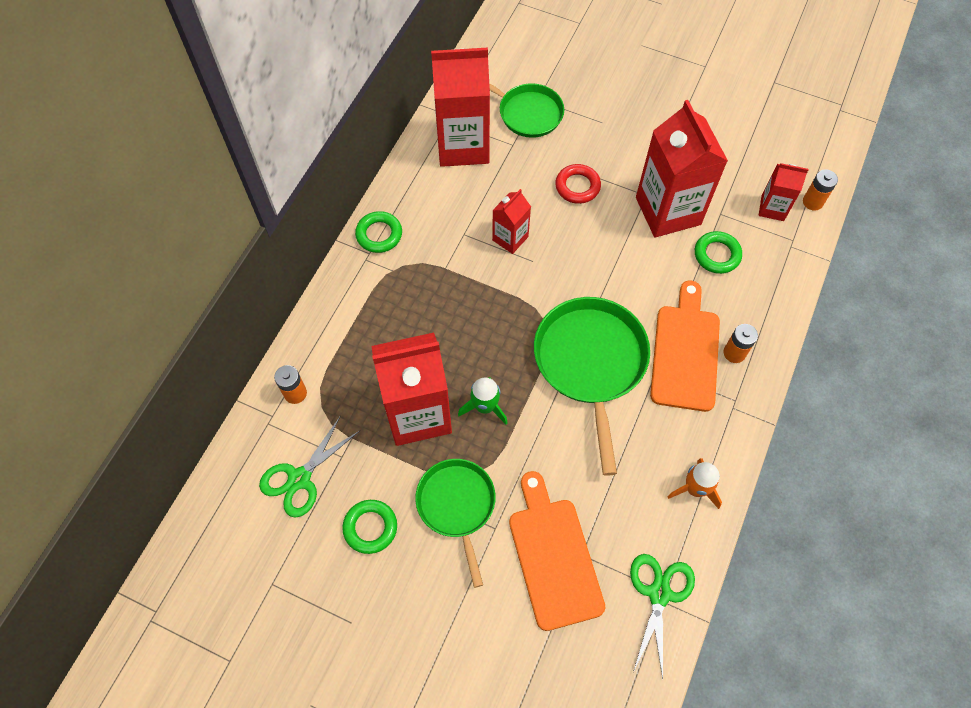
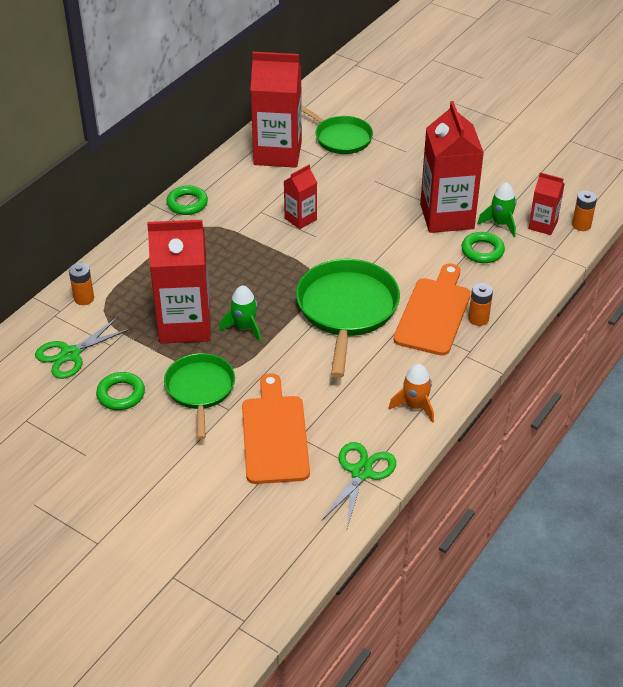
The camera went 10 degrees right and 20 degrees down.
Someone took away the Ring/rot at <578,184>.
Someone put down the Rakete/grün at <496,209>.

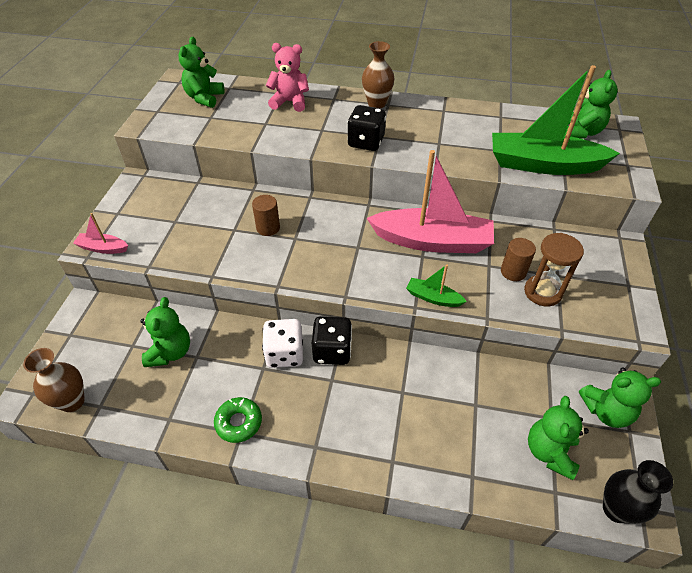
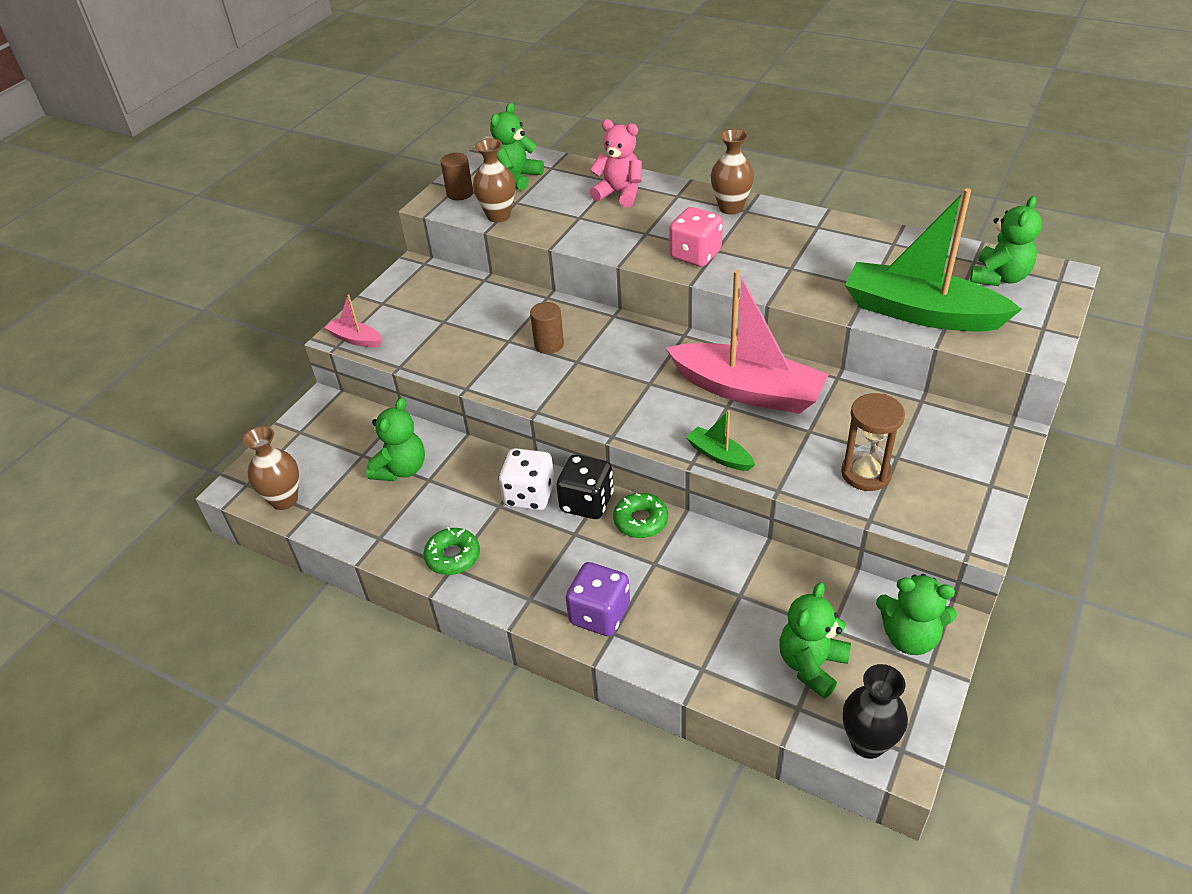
The camera went 20 degrees right and 5 degrees down.
Someone repainted the Spielwürfel/schwarz at <366,128>, which became the Spielwürfel/rosa at <696,237>.
Someone carried the Vollzylinder/braun from <518,259> to <457,176>.
Someone put down the Vase/braun at <494,181>.
Someone put down the Spielwürfel/lila at <598,599>.
Someone put down the Donut/grün at <640,515>.

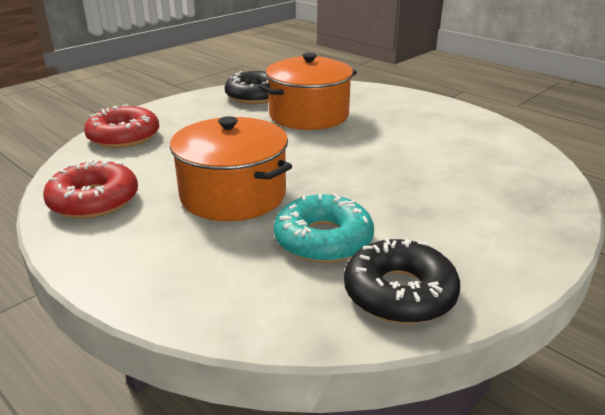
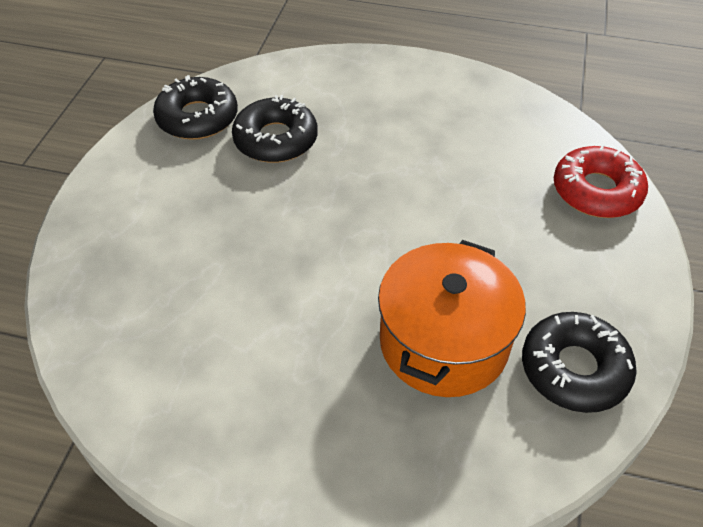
The camera went 150 degrees right and 20 degrees up.
Someone took away the Donut/rot at <90,189>.
Someone took away the Kochtopf/orange at <231,168>.
Someone repainted the Donut/türkis at <324,228>, which became the Donut/schwarz at <275,129>.

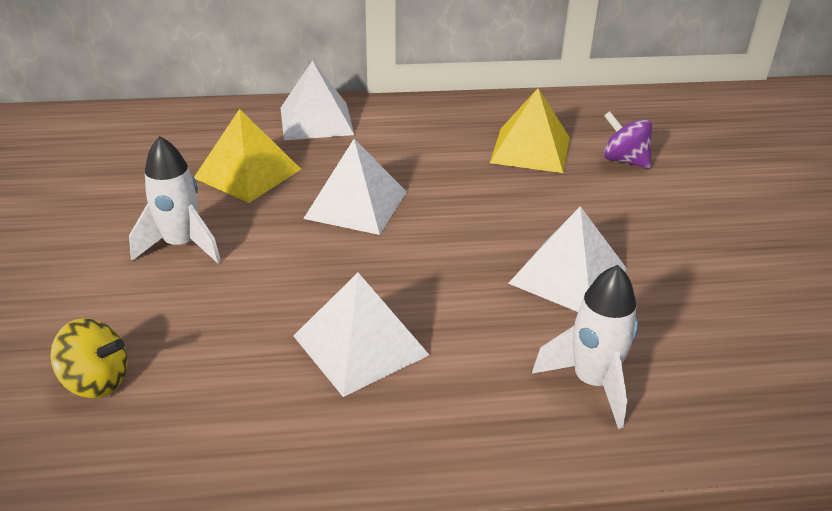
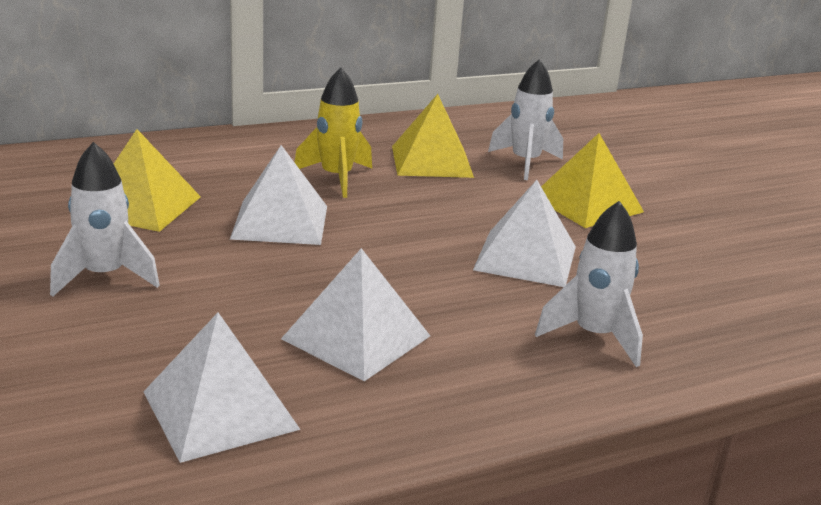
The camera went 20 degrees left and 10 degrees down.
Someone took away the Kreisel/gelb at <89,358>.
Someone carried the Pyramide/weiß from <317,100> to <222,387>.
Someone swapped the Kreisel/lila at <628,140> for the Rakete/weiß at <525,119>.
Someone put down the Rakete/gelb at <333,132>.
Someone put down the Pyramide/gelb at <592,180>.

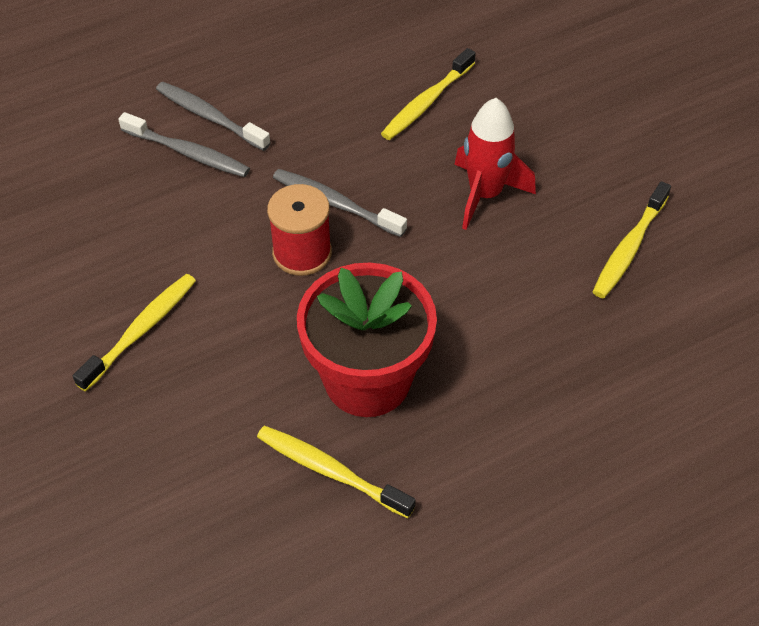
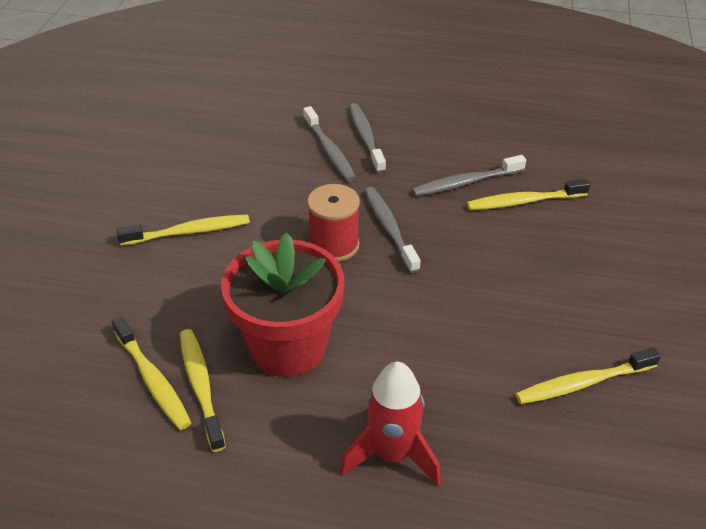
The camera went 40 degrees right and 10 degrees down.
Someone carried the Rakete/rot from <495,164> to <390,423>.
Someone put down the Zahnbürste/gelb at <151,373>.
Someone put down the Zahnbürste/grau at <469,175>.

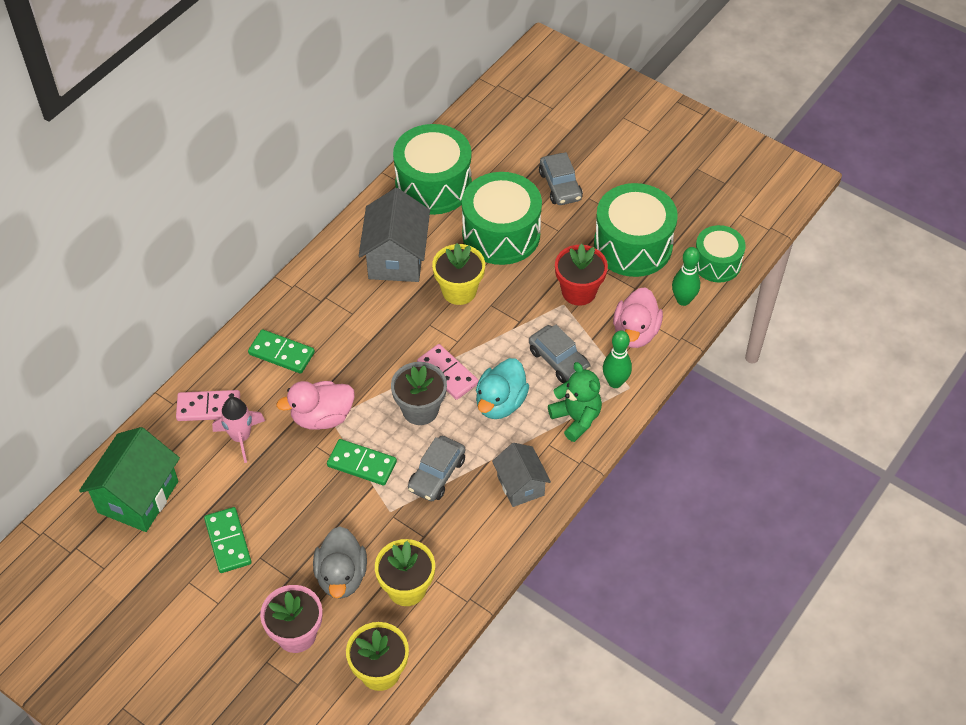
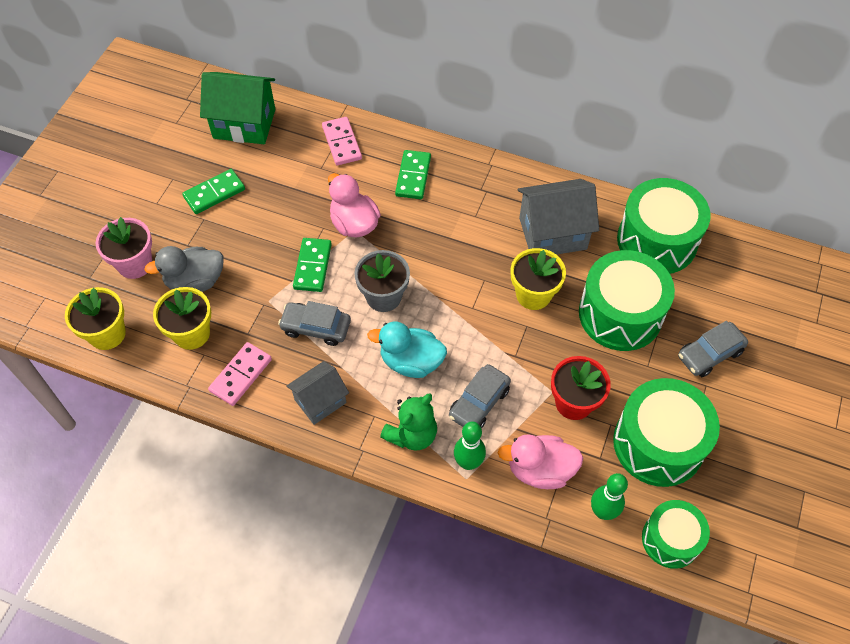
The camera went 75 degrees right and 5 degrees up.
Someone took away the Rakete/rosa at <238,430>.
Someone carried the Dominostein/rosa from <448,372> to <240,374>.

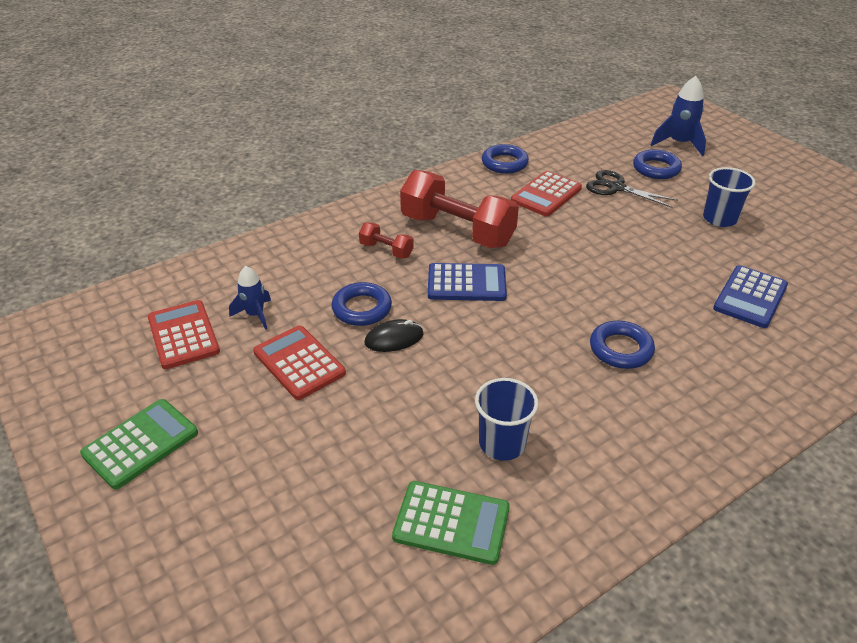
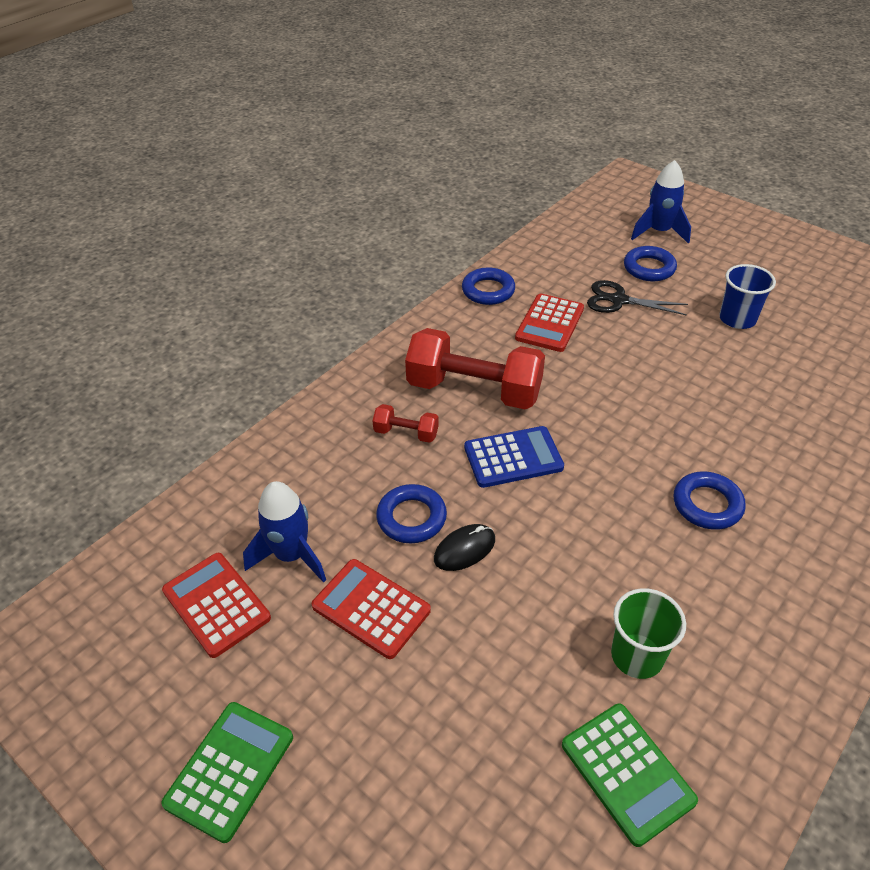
The camera went 15 degrees left and 5 degrees up.
Someone scaled the Rakete/blau at <250,298> by 1.54.
Someone rotated the Taschenrechner/grün at <451,523> by 60 degrees clockwise.
Someone repainted the Becher/blau at <506,419>, which became the Becher/grün at <648,633>.
Someone took away the Taschenrechner/blau at <750,296>.

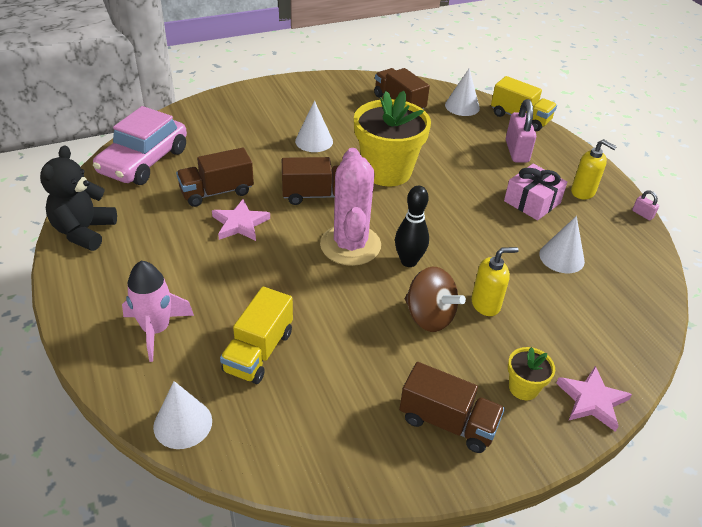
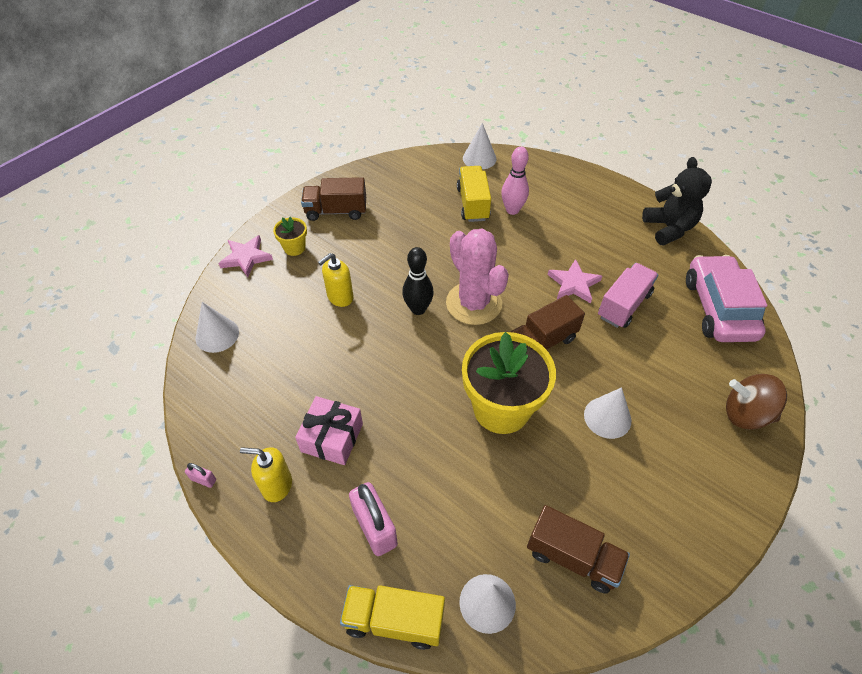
The camera went 155 degrees right and 10 degrees up.
Someone took away the Rakete/rosa at <158,311>.
Someone repainted the Lastwagen/braun at <215,177>, which became the Lastwagen/rosa at <628,295>.
Someone carried the Kreisel/braun from <435,299> to <756,402>.
Someone carried the Kegel/weiß from <562,244> to <217,327>.
Someone put down the Bowlingkegel/rosa at <515,181>.

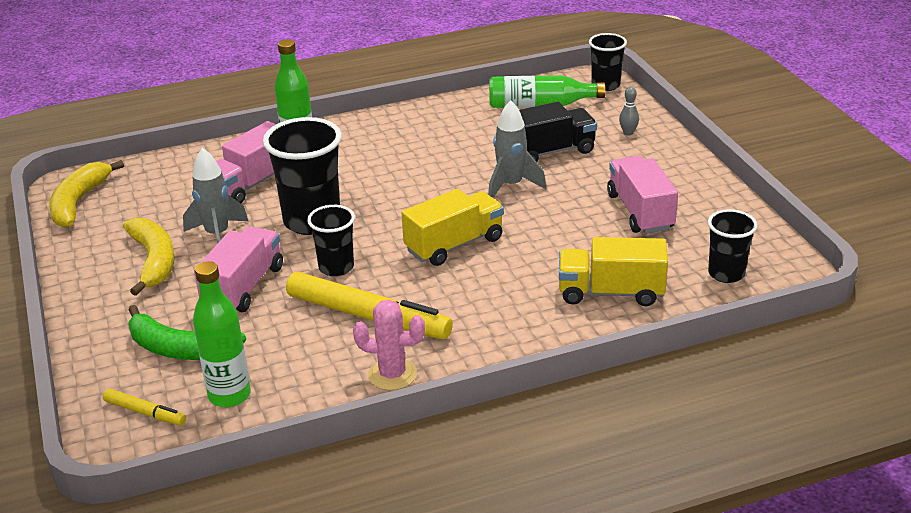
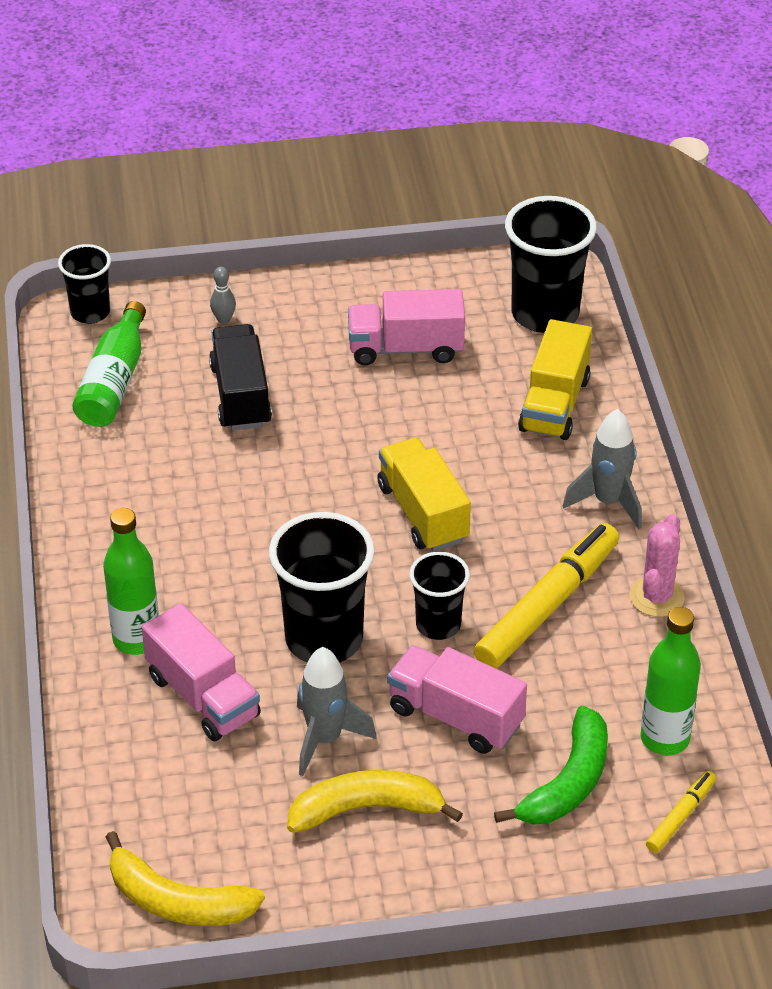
The camera went 80 degrees left and 10 degrees up.
Someone carried the Rakete/grau from <517,149> to <602,469>.
Someone scaled the Becher/schwarz at <733,246> by 1.71.

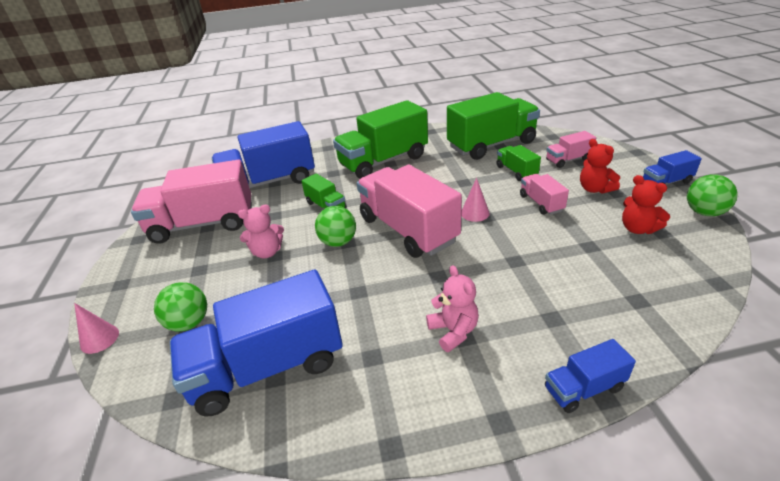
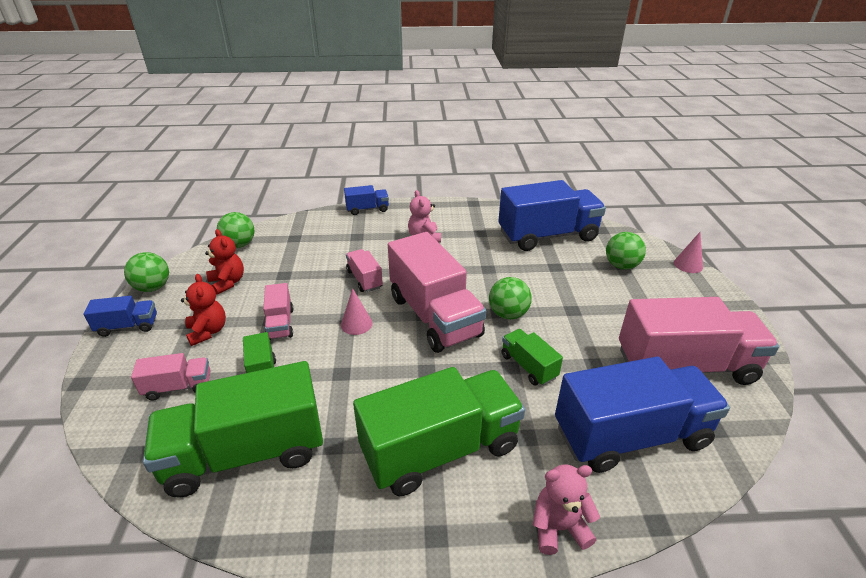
The camera went 175 degrees left and 0 degrees up.
Someone carried the Teddybär/rosa from <261,231> to <566,510>.
Someone put down the Ball/grün at <236,230>.
Someone put down the Lastwagen/rosa at <364,270>.

